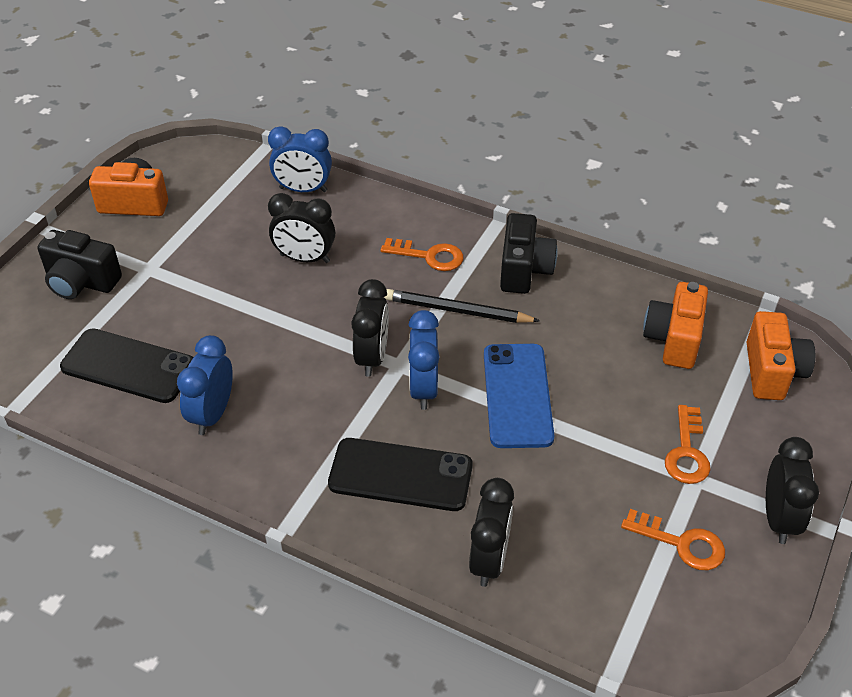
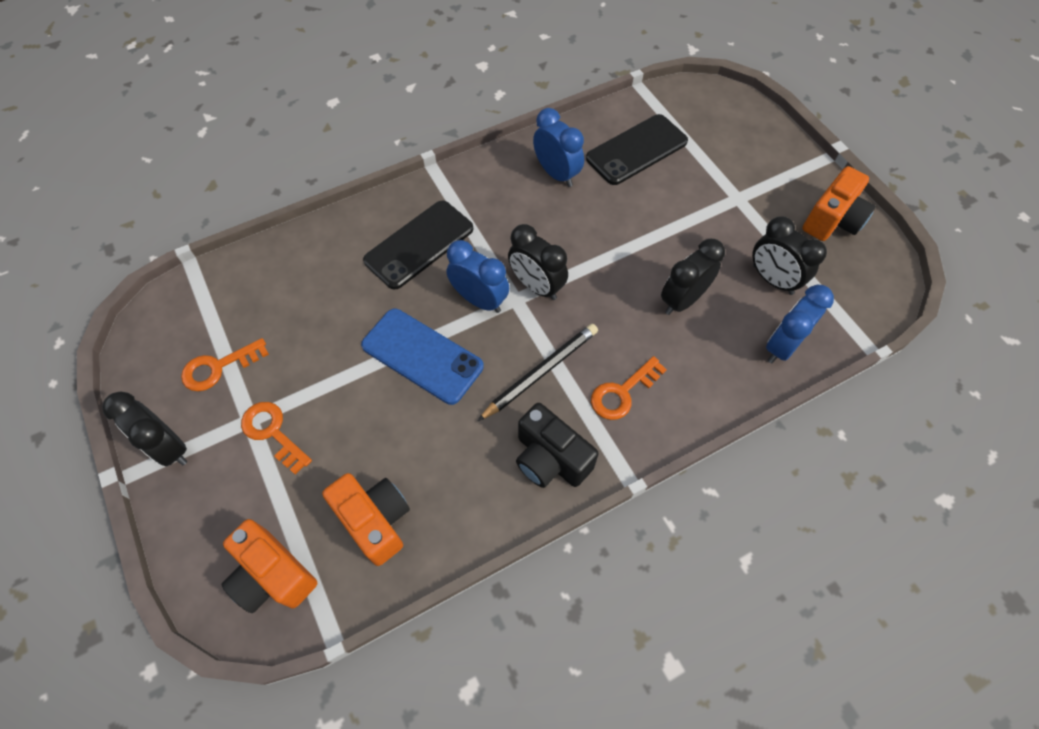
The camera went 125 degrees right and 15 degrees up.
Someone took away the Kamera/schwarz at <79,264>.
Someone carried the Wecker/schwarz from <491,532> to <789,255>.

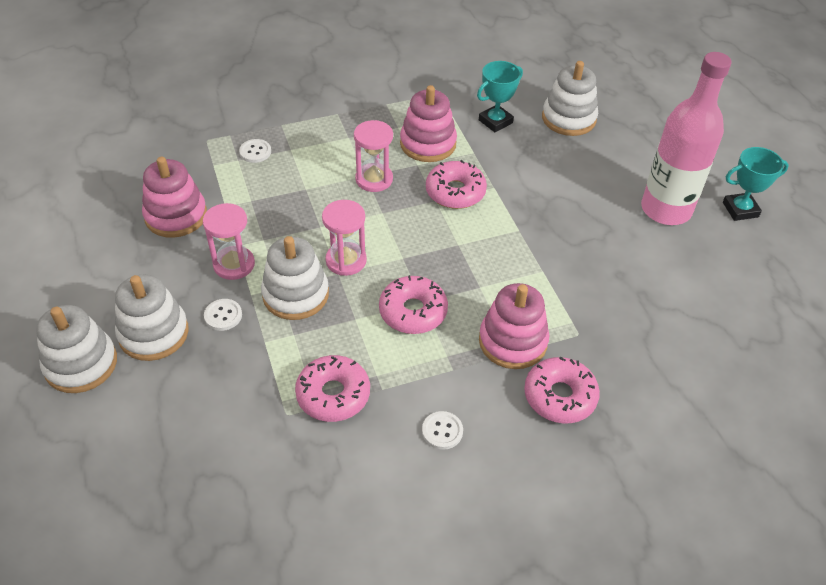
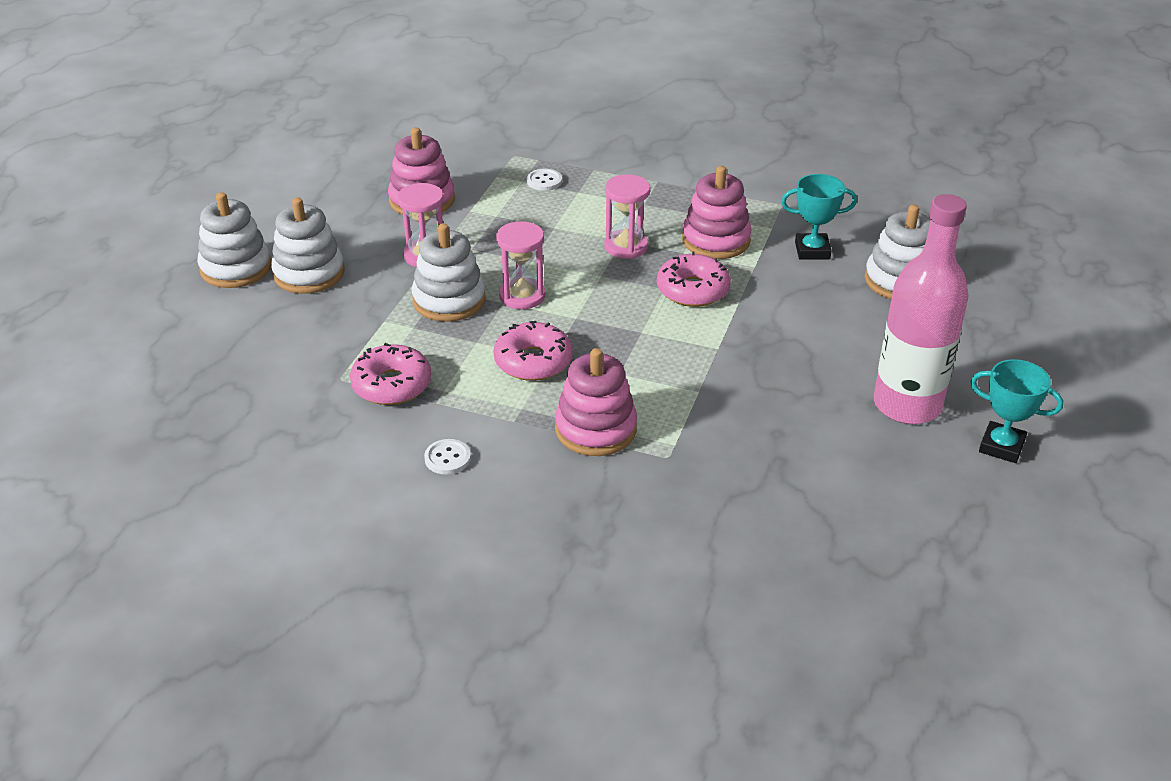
The camera went 40 degrees right and 10 degrees down.
Someone took away the Knopf/weiß at <223,315>.
Someone took away the Donut/rosa at <562,390>.

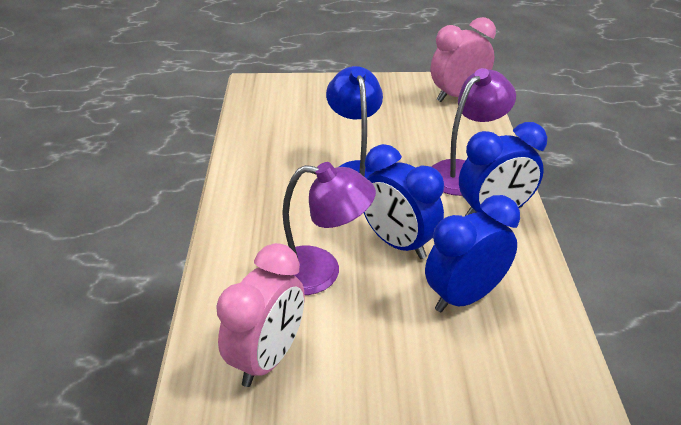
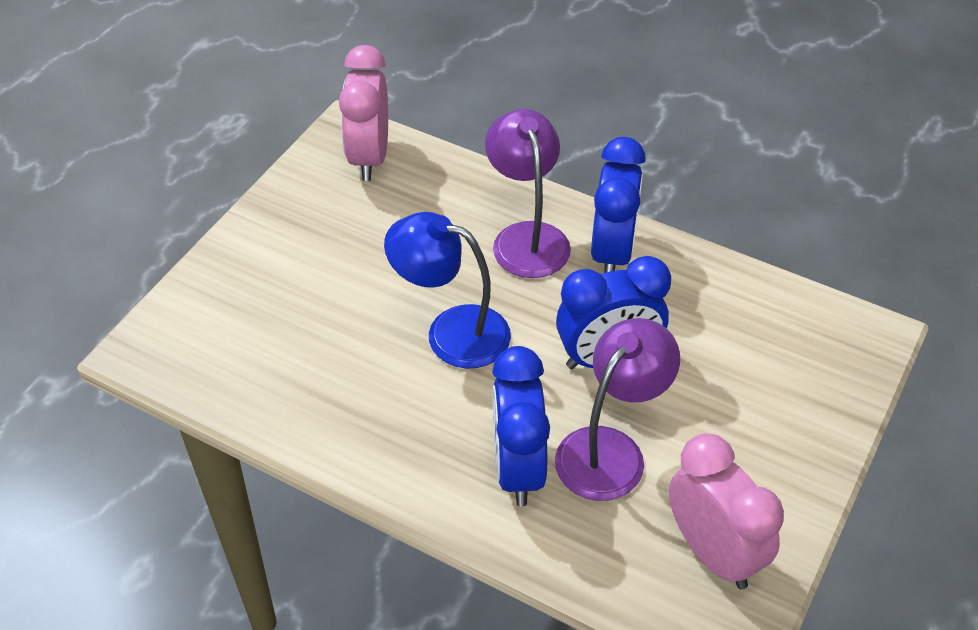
The camera went 60 degrees left and 10 degrees up.
Someone carried the Wecker/blau from <472,253> to <521,426>.

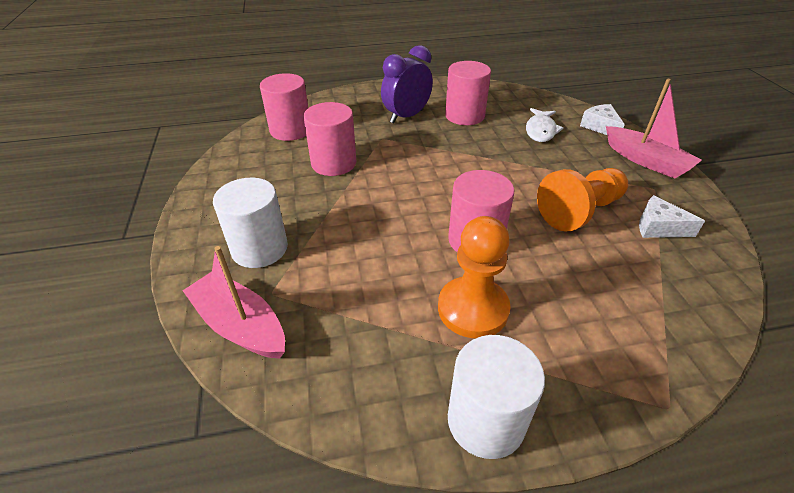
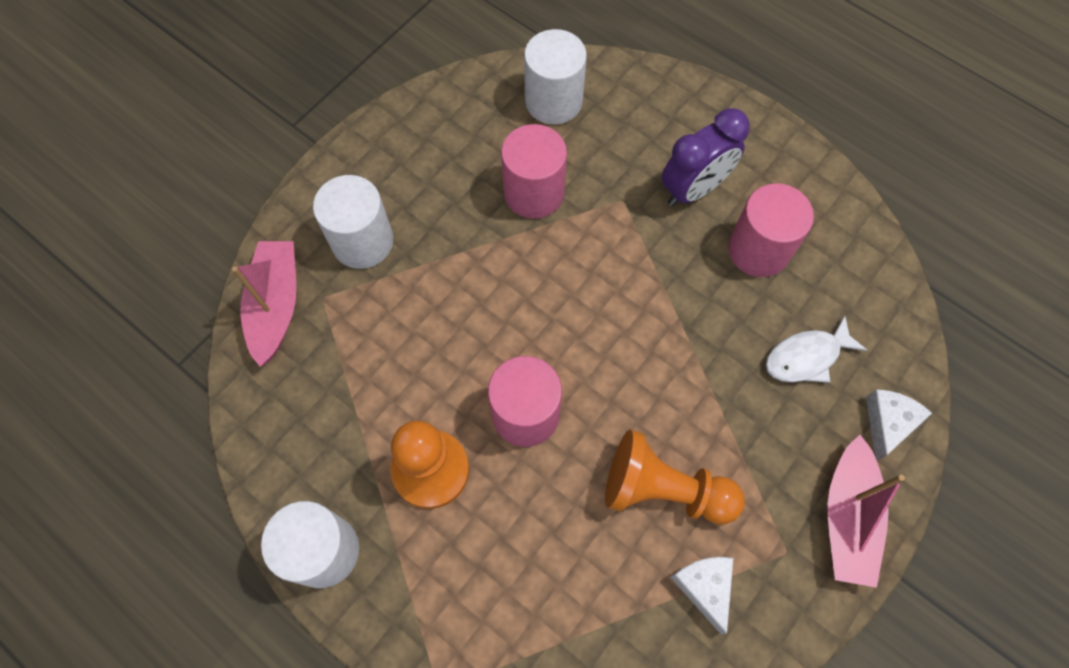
The camera went 50 degrees right and 25 degrees up.
Someone repainted the Vollzylinder/rosa at <284,107>, which became the Vollzylinder/weiß at <555,76>.
Someone rotated the Wecker/lila at <407,84> by 135 degrees clockwise.

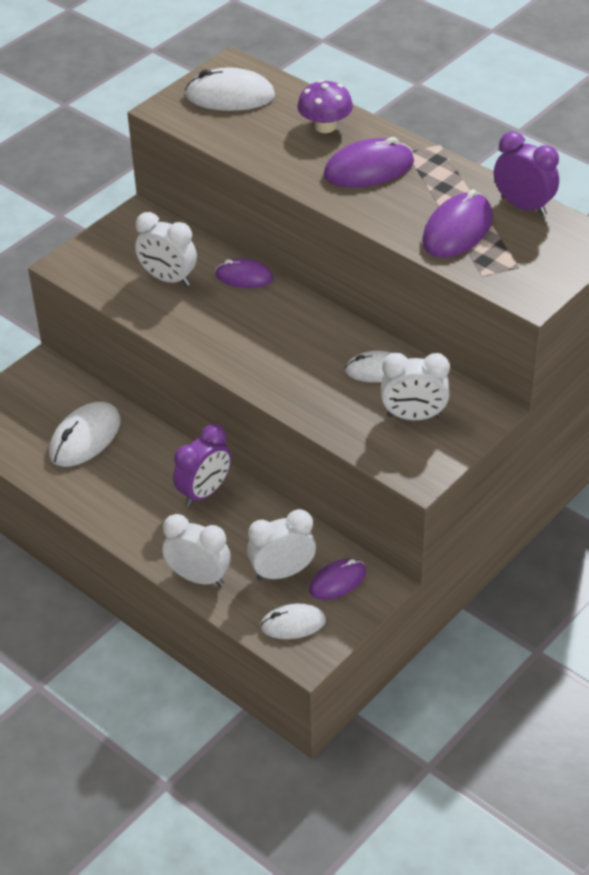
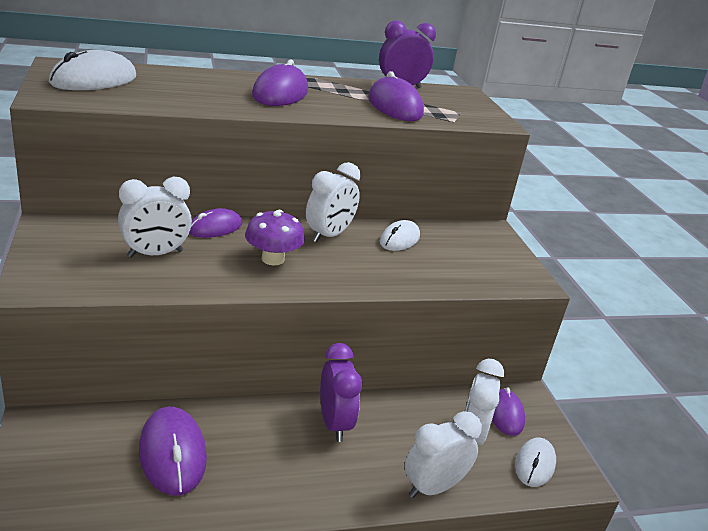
The camera went 60 degrees left and 15 degrees down.
Someone repainted the Computermaus/weiß at <85,434>, which became the Computermaus/lila at <173,450>.
Someone carried the Pilz/lila from <325,106> to <275,237>.
Someone carried the Wecker/weiß from <415,386> to <333,202>.

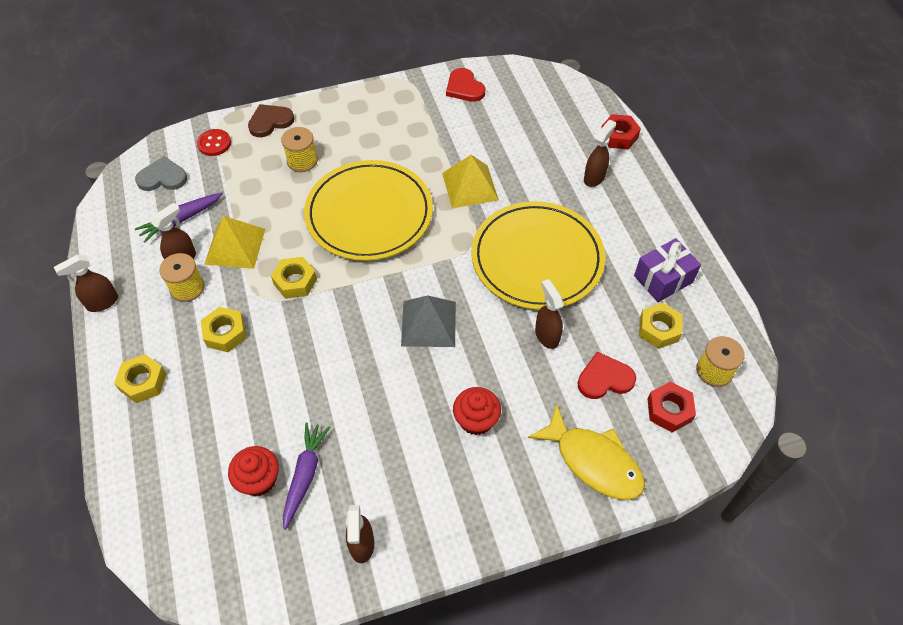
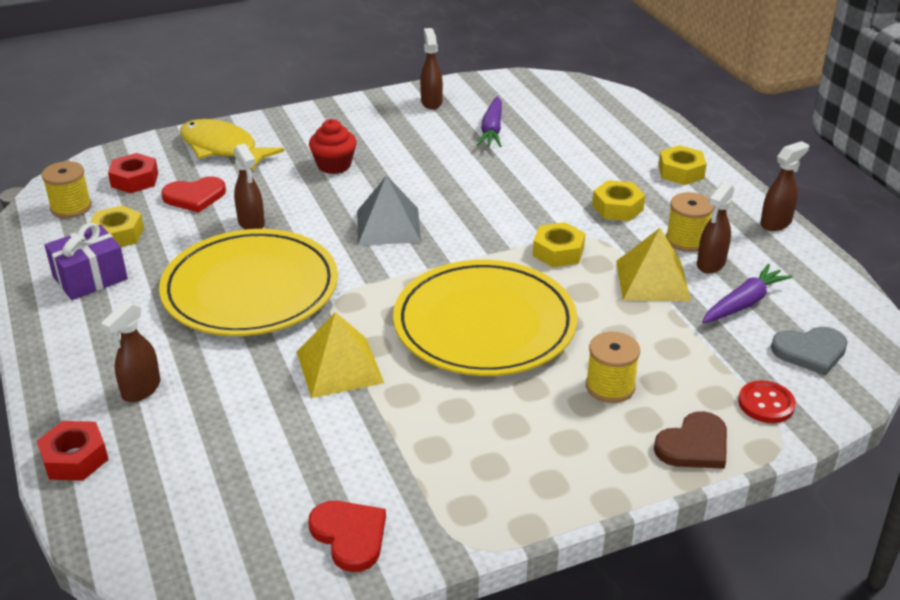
The camera went 175 degrees right and 20 degrees down.
Someone took away the Muffin/rot at <253,471>.

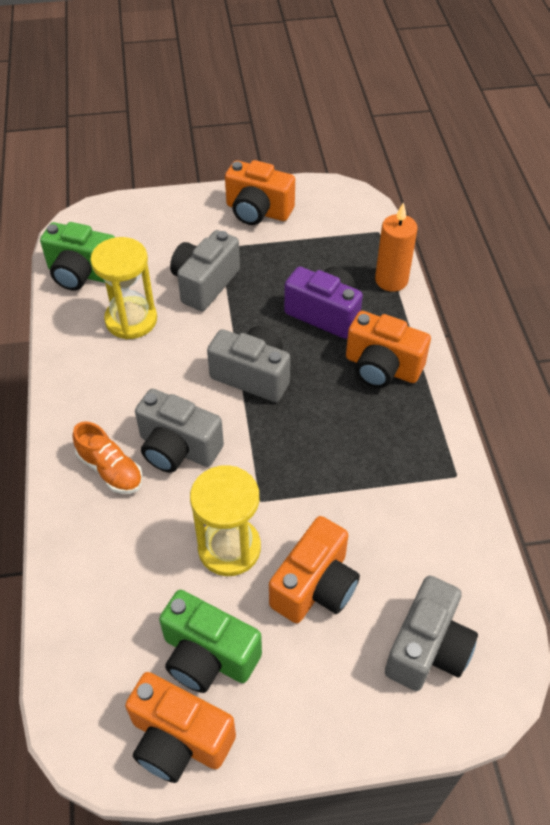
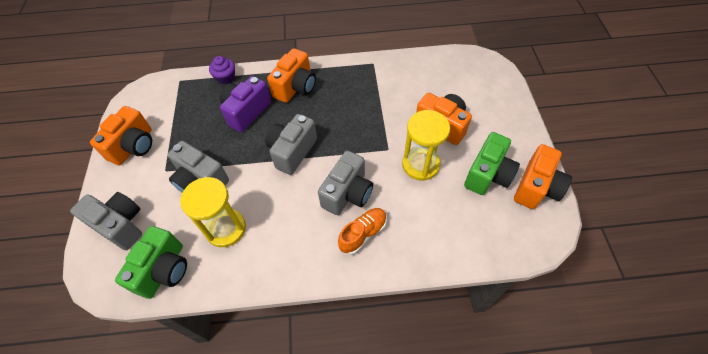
The camera went 85 degrees left and 5 degrees up.
Someone swapped the Kerze/orange at <396,247> for the Muffin/lila at <222,70>.
Someone carried the Kamera/grau from <431,633> to <106,221>.

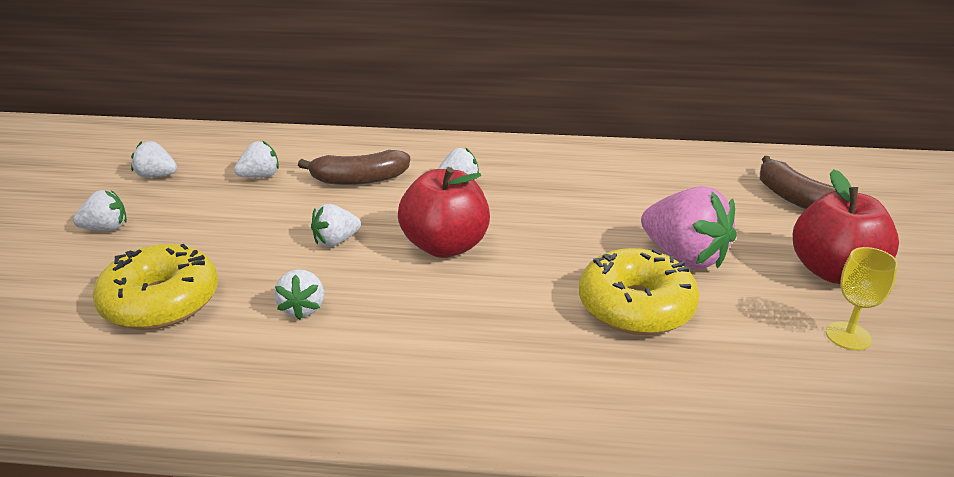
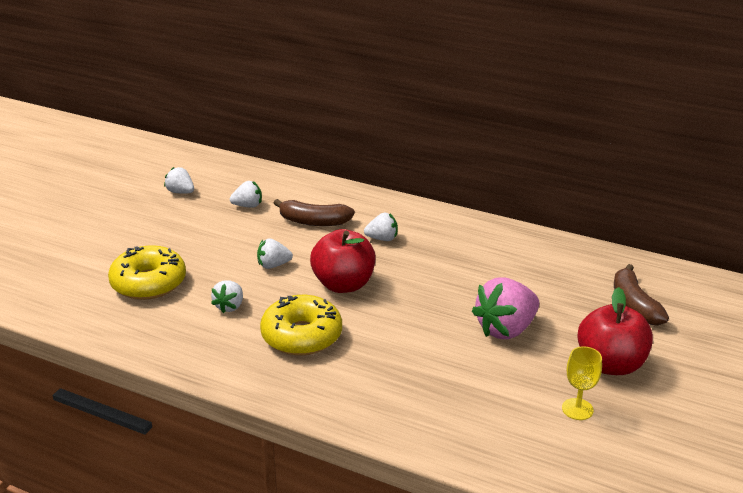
The camera went 20 degrees right and 0 degrees up.
Someone took away the Erdbeere/weiß at <100,210>.
Someone carried the Donut/gelb from <639,291> to <301,325>.
Someone rotated the Erdbeere/rosa at <689,228> by 75 degrees clockwise.

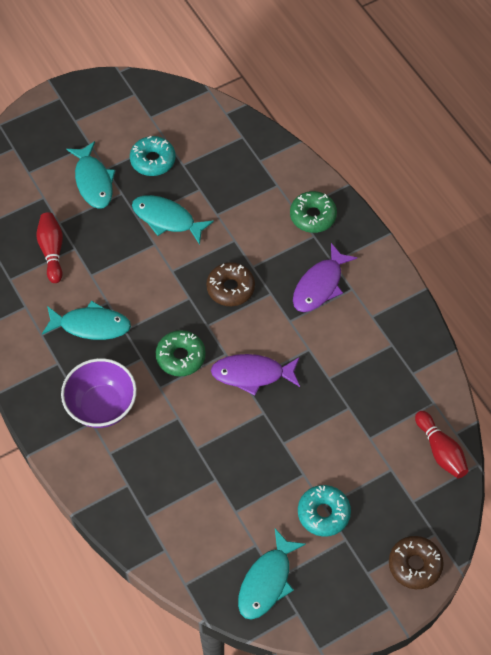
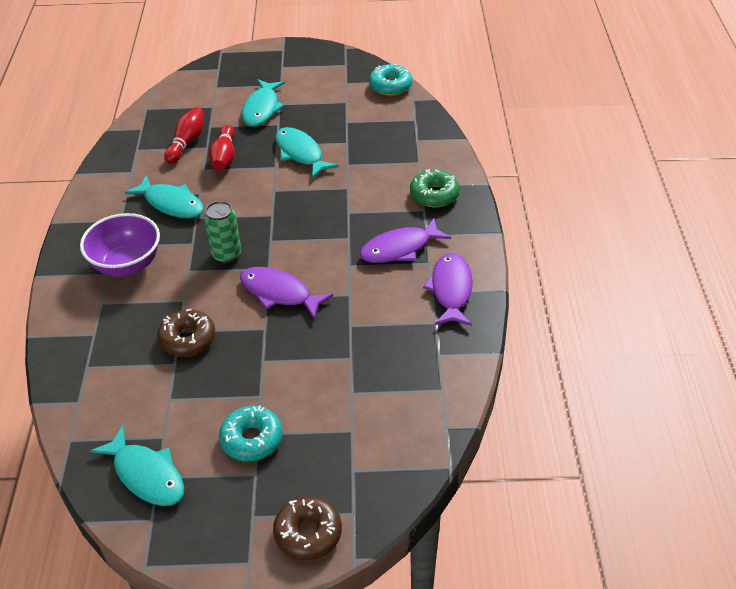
The camera went 30 degrees right and 15 degrees down.
Someone carried the Donut/türkis from <153,156> to <391,80>.
Someone swapped the Donut/grün at <181,353> for the Dose/grün at <222,232>.
Someone carried the Donut/braun from <230,284> to <186,333>.
Someone rotated the Fisch/türkis at <272,574> by 105 degrees counterclockwise.
Someone carried the Bowlingkegel/rot from <442,444> to <221,148>.
Someone put down the Fisch/lila at <448,289>.

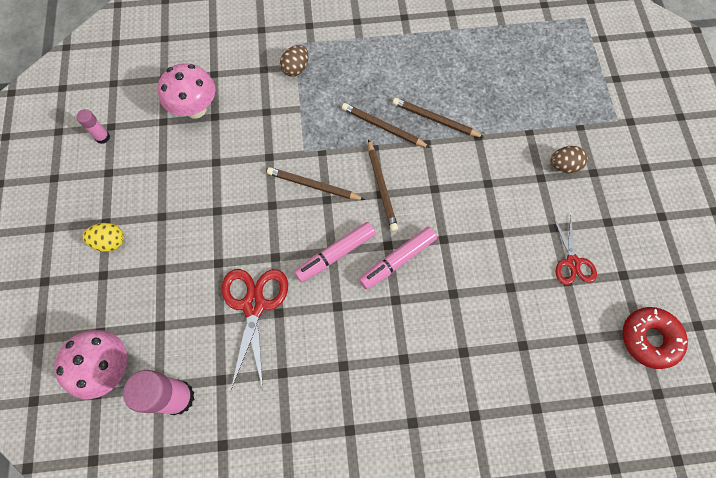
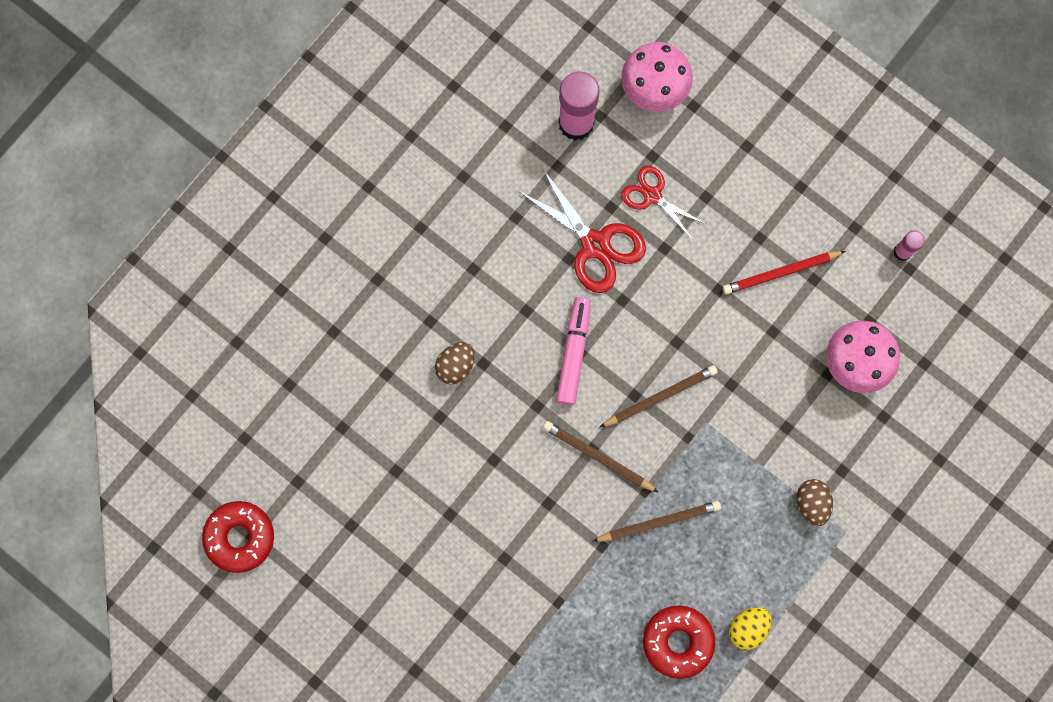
The camera went 135 degrees right and 10 degrees up.
Someone carried the Ei/gelb from <103,237> to <750,628>.
Someone took away the Filzstift/rosa at <398,258>.
Someone took away the Bleistift/braun at <439,118>.
Someone carried the Ei/braun from <569,159> to <455,363>.
Someone carried the Schere/rot from <575,250> to <663,203>.
Someone put down the Donut/rot at <679,642>.
Someone put down the Bleistift/rot at <784,272>.

